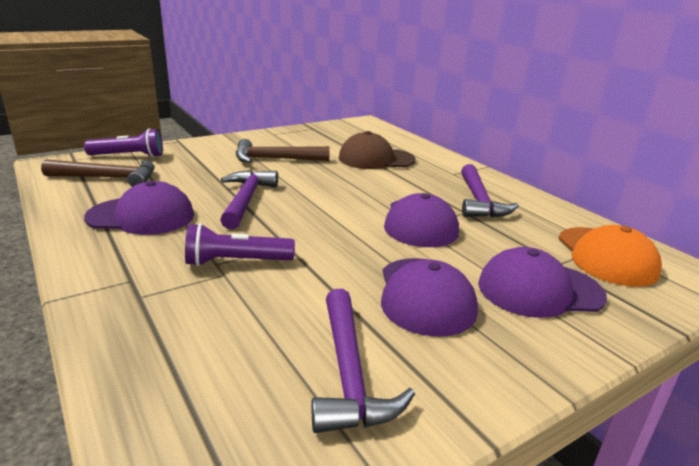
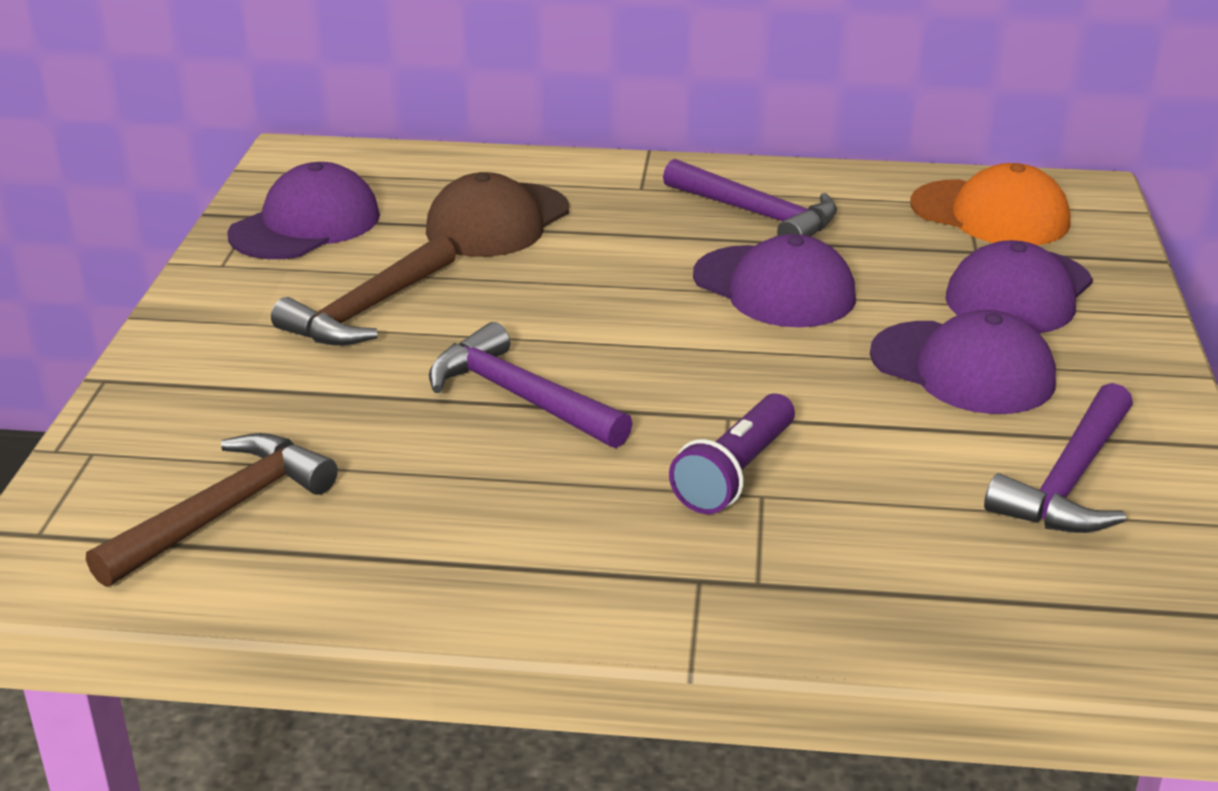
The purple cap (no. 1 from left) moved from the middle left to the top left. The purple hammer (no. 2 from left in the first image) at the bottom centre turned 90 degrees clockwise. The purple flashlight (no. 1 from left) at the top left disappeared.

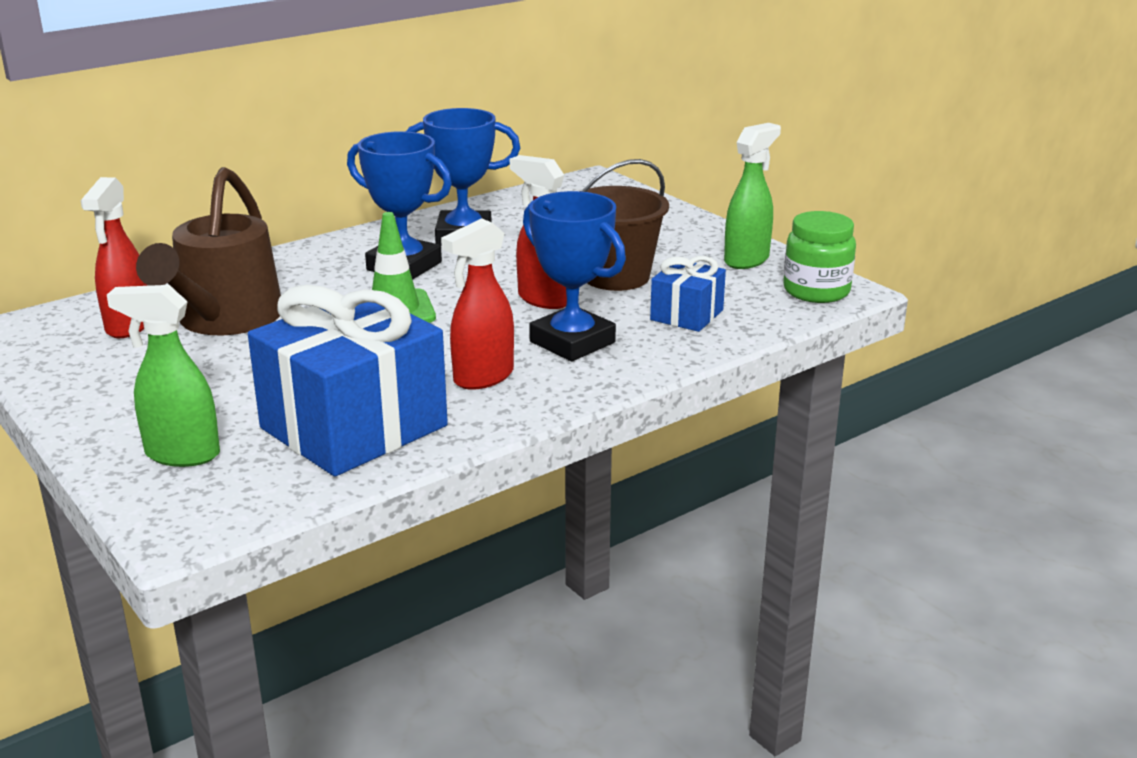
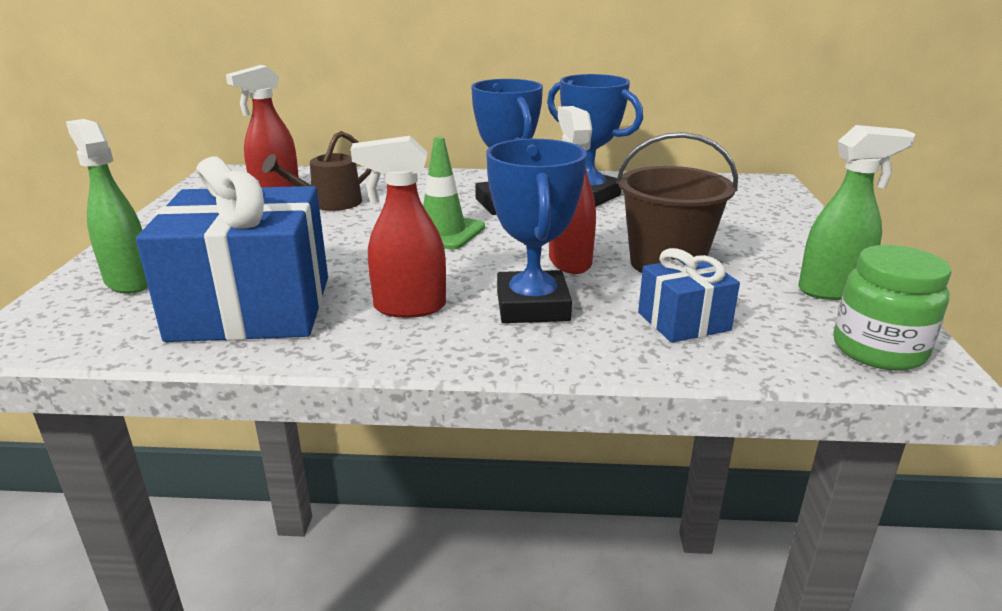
The brown watering can at the top left changed to 0.58 times the size.

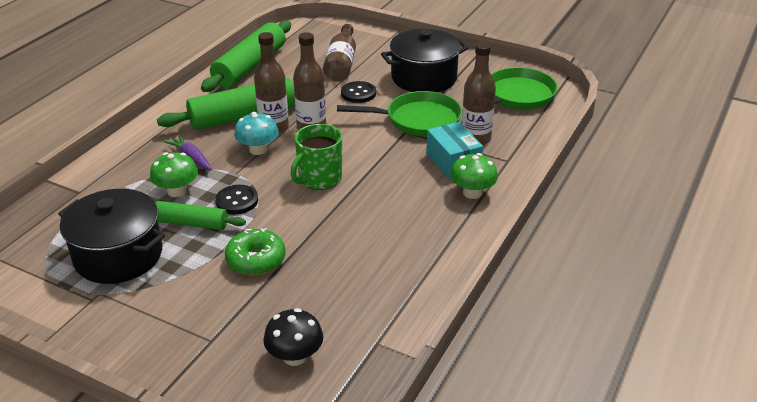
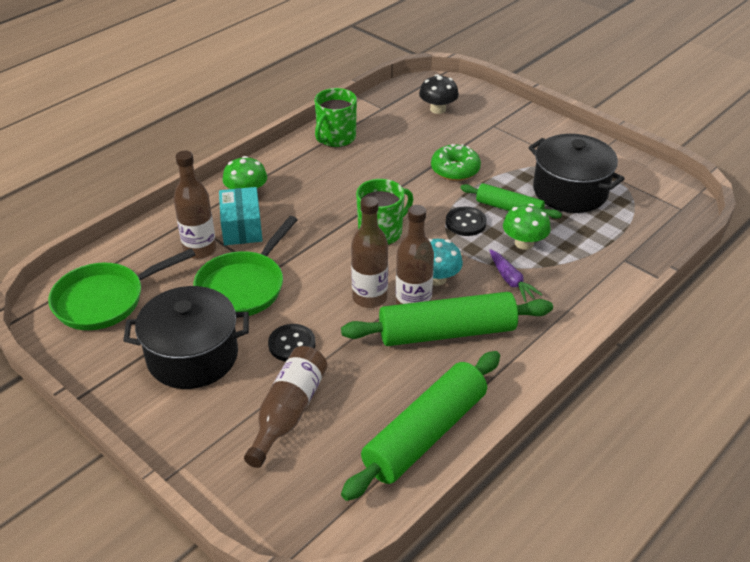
The green pan (no. 1 from left in the first image) at the top centre turned 75 degrees counterclockwise. The green mug (no. 1 from left) at the top centre appeared.

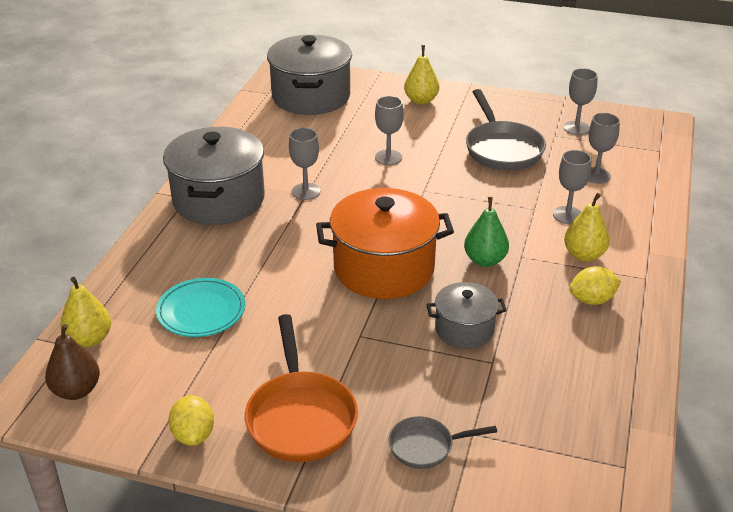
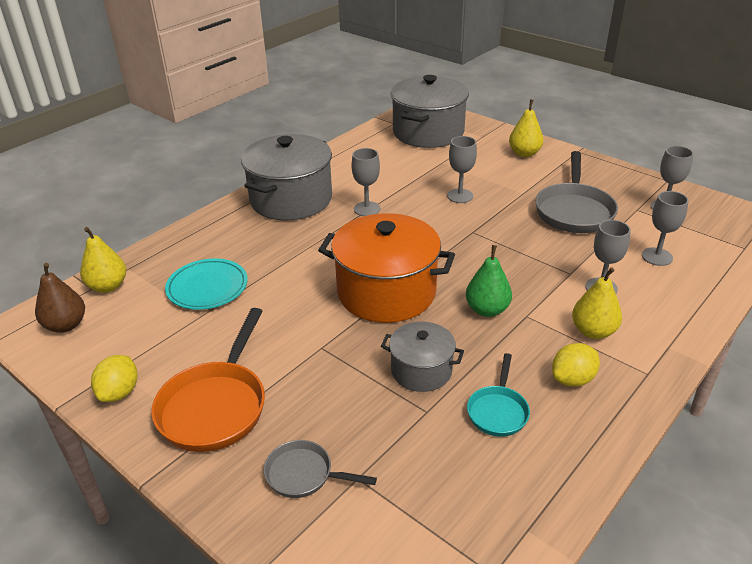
The turquoise pan at the bottom centre appeared. The yellow lemon (no. 2 from left) at the middle right turned 45 degrees counterclockwise.

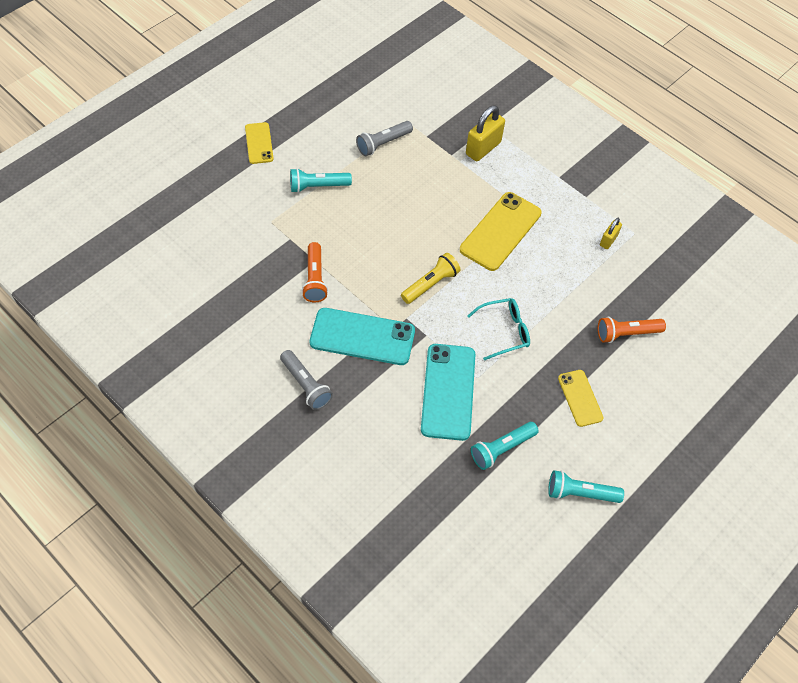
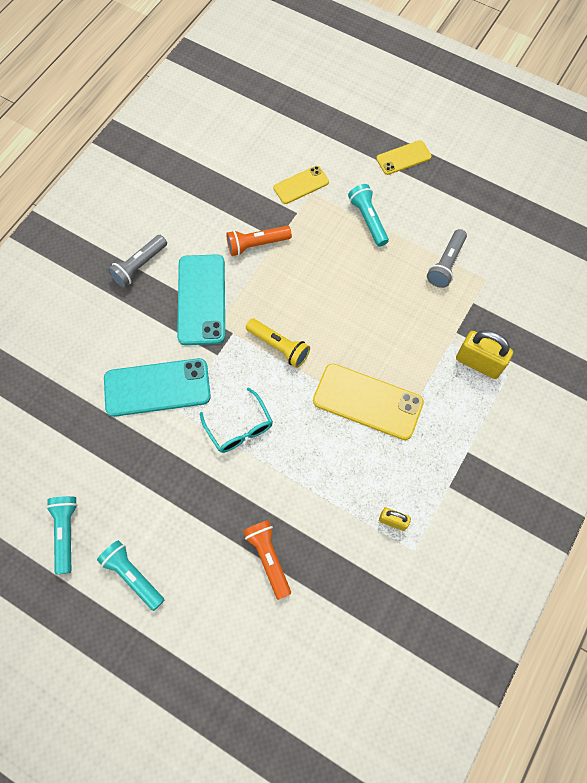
The turquoise flashlight (no. 2 from left) moved from the centre to the bottom left. The yellow phone (no. 3 from left in the first image) moved from the middle right to the top centre. The grey flashlight (no. 2 from left) at the top centre turned 105 degrees counterclockwise.

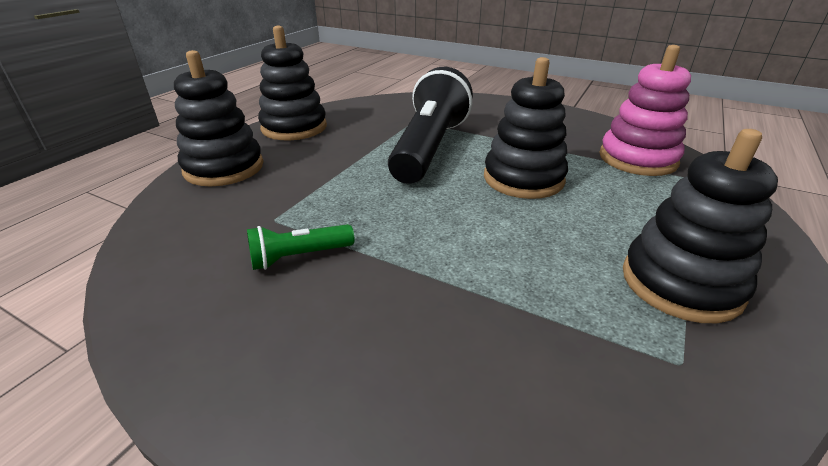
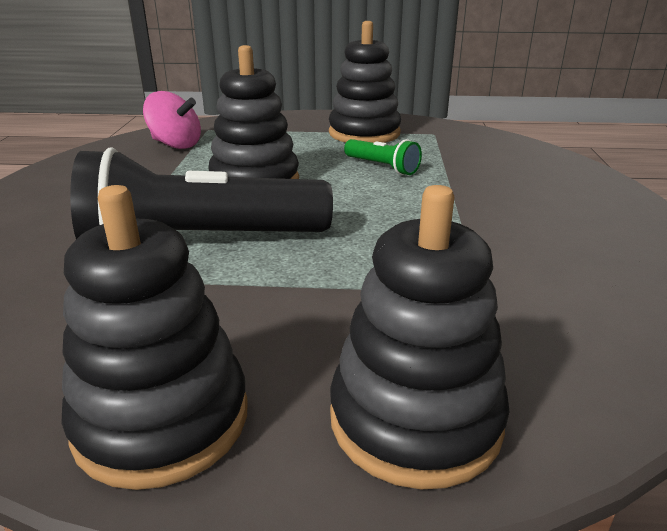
The pink stacking toy at the top right was replaced by the pink spinning top at the top left. The green flashlight moved from the centre to the top centre.

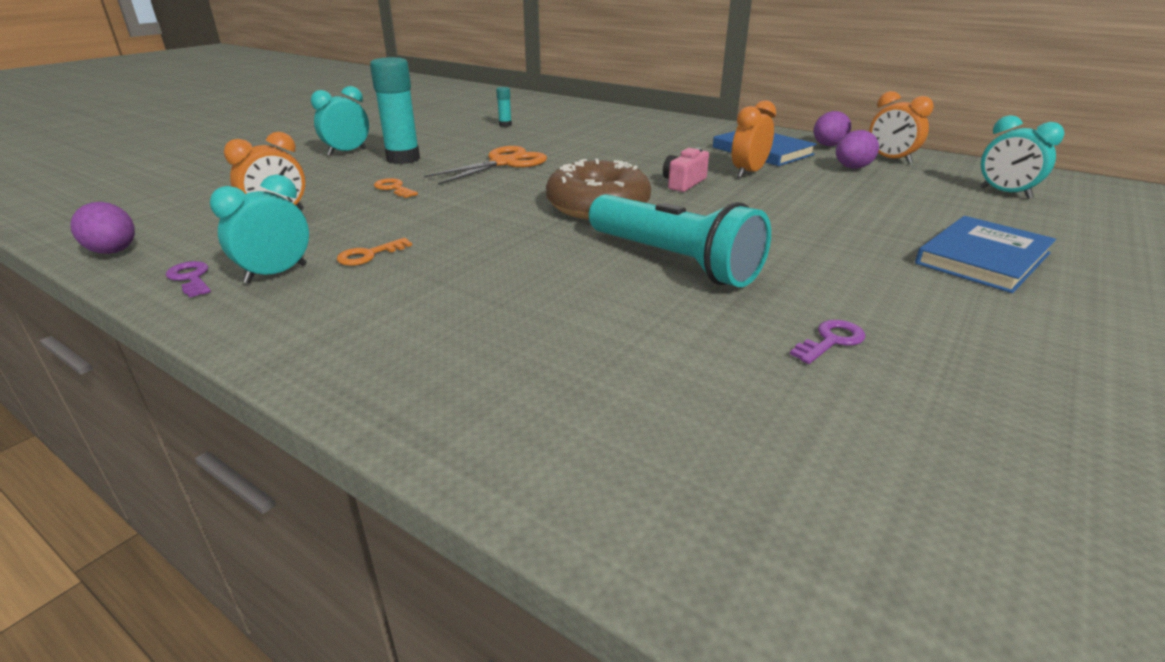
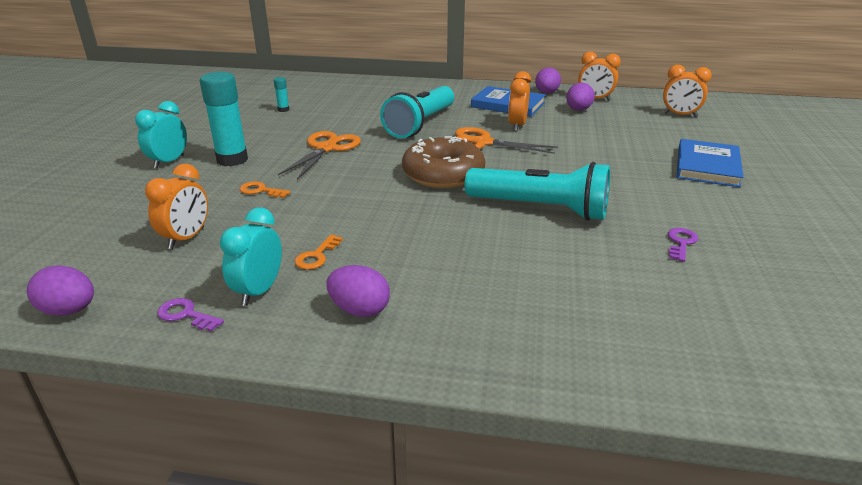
The purple egg (no. 2 from left) at the centre appeared. The turquoise flashlight (no. 1 from left) at the top centre appeared. The pink camera at the top centre was replaced by the orange scissors (no. 2 from left) at the top centre. The turquoise clock (no. 3 from left) at the top right became the orange clock (no. 4 from left) at the top right.

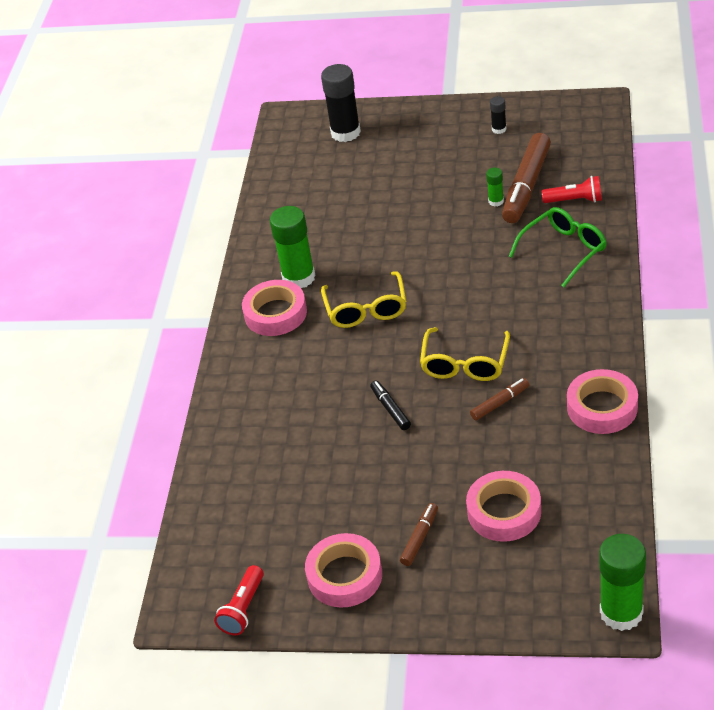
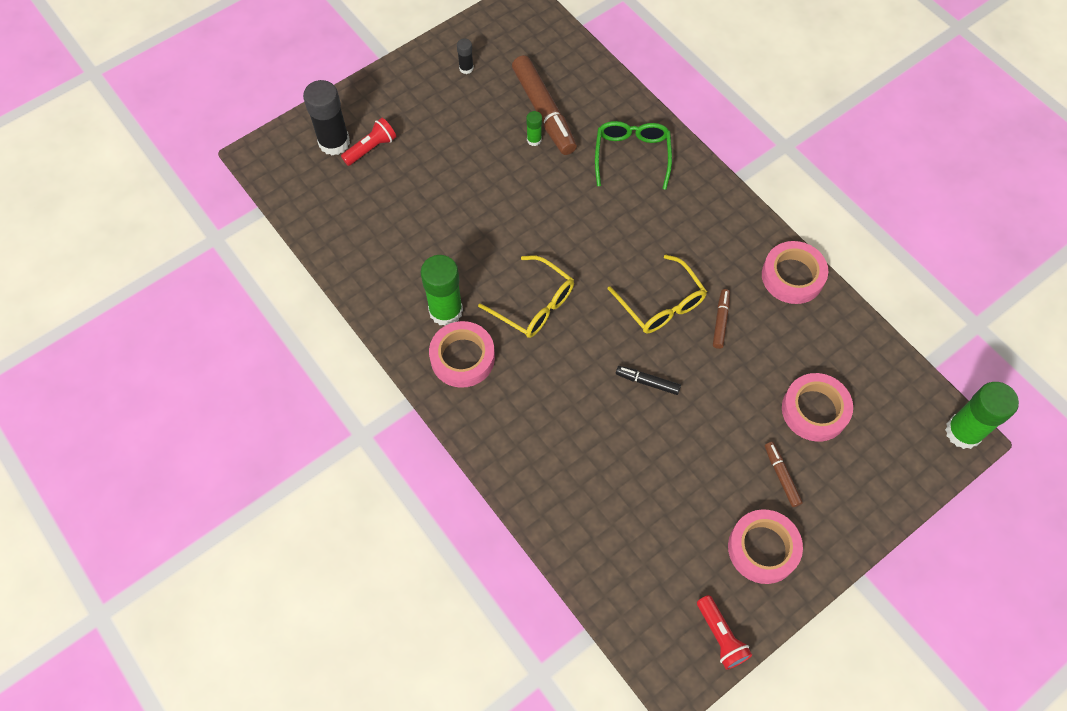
The red flashlight (no. 2 from left in the first image) moved from the top right to the top centre.

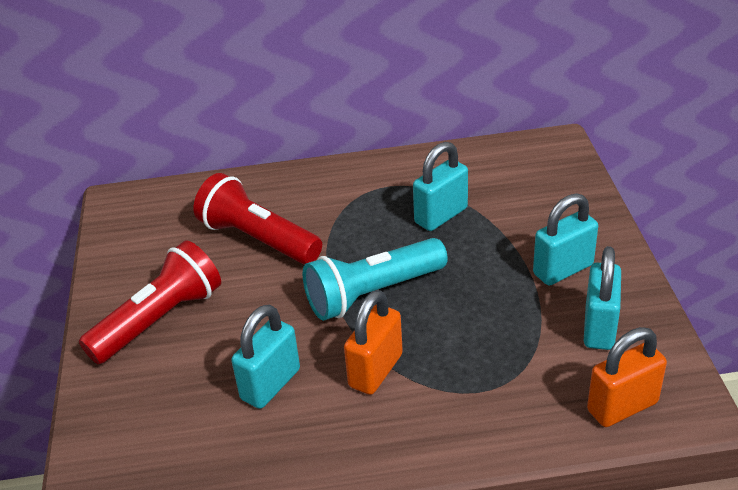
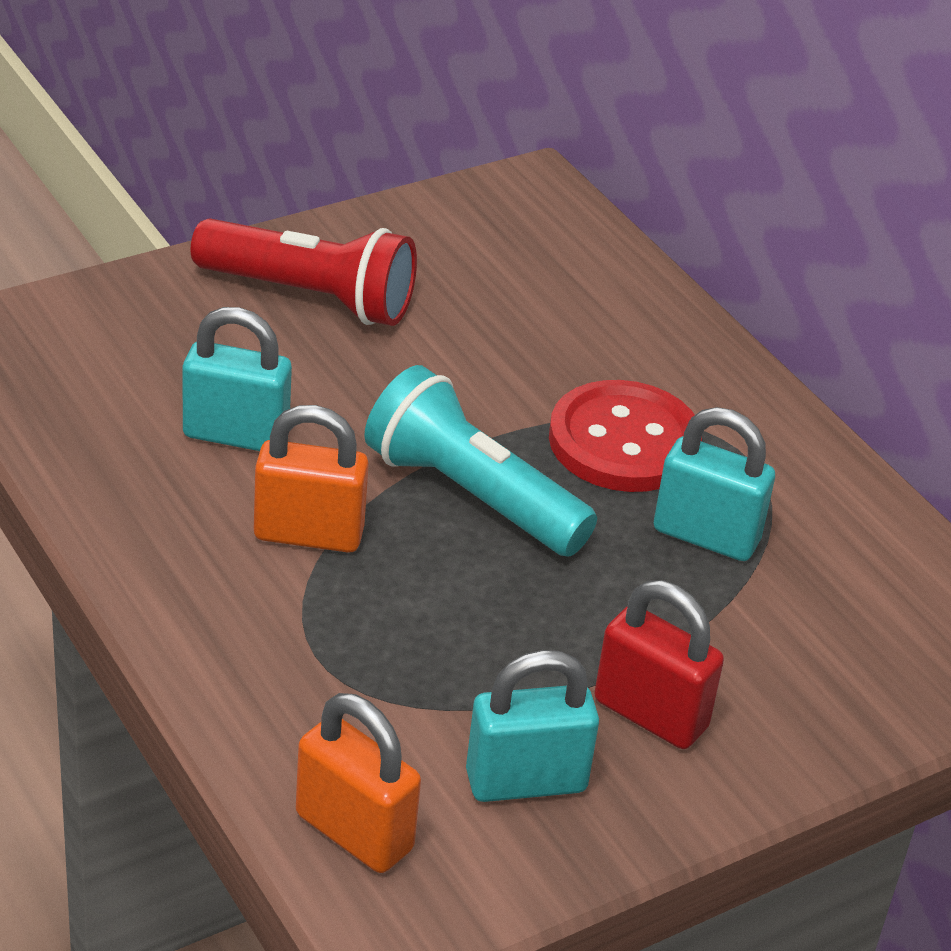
The red button at the centre appeared. The turquoise padlock (no. 3 from left) at the middle right became the red padlock at the bottom right. The red flashlight (no. 2 from left) at the centre disappeared.

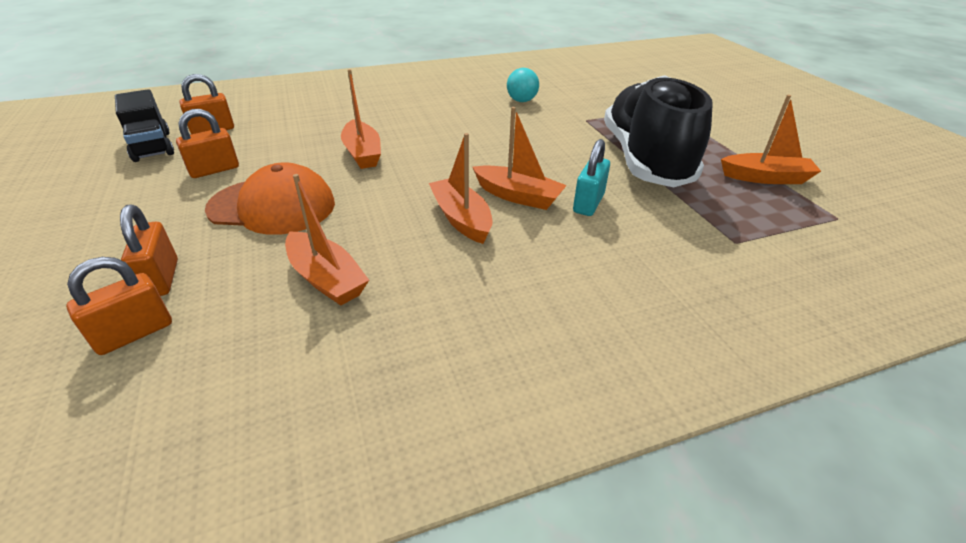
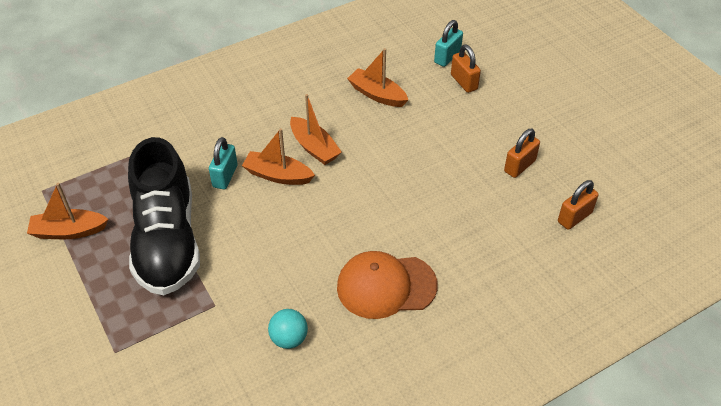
The orange cap moved from the middle left to the bottom centre. The orange padlock (no. 1 from left) at the middle left became the turquoise padlock (no. 2 from left) at the top centre. The black truck at the top left disappeared. The orange boat (no. 2 from left) at the top centre disappeared.

